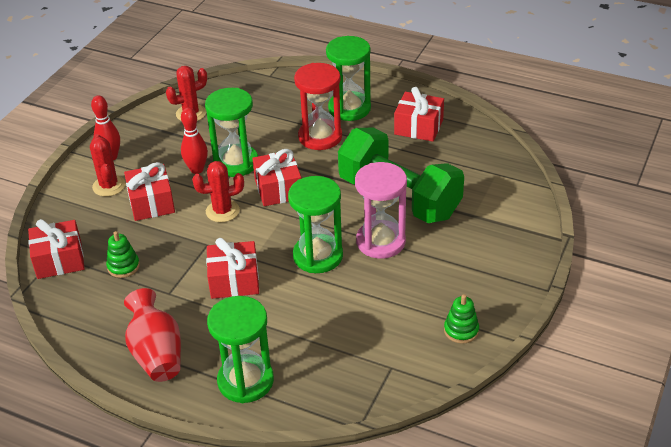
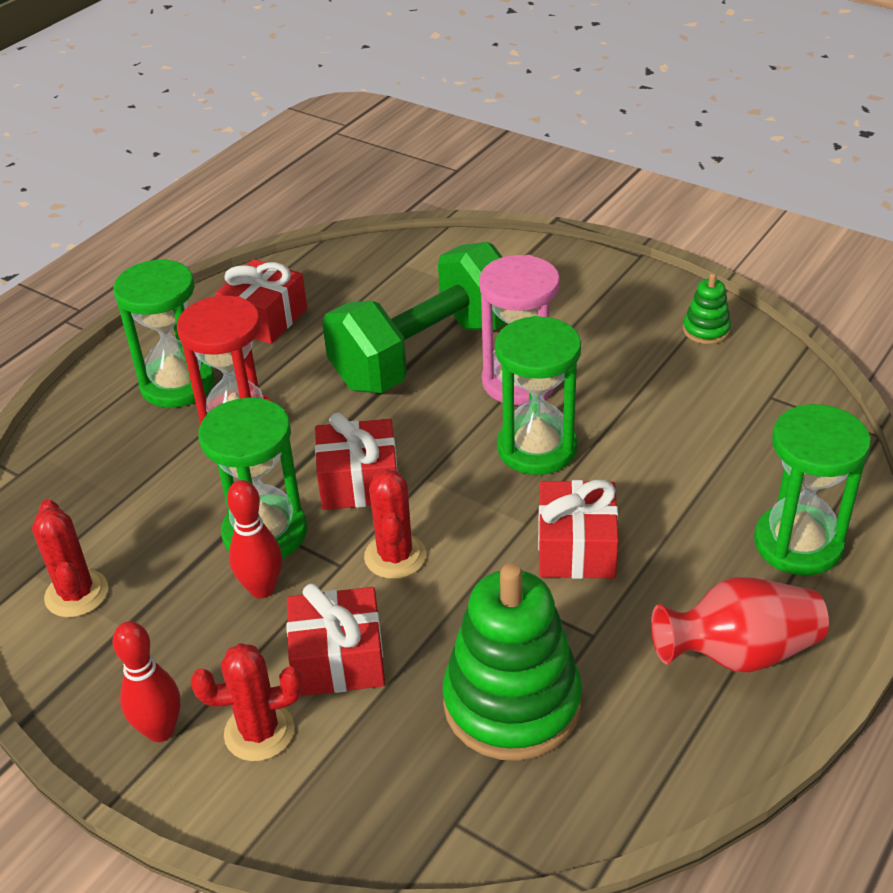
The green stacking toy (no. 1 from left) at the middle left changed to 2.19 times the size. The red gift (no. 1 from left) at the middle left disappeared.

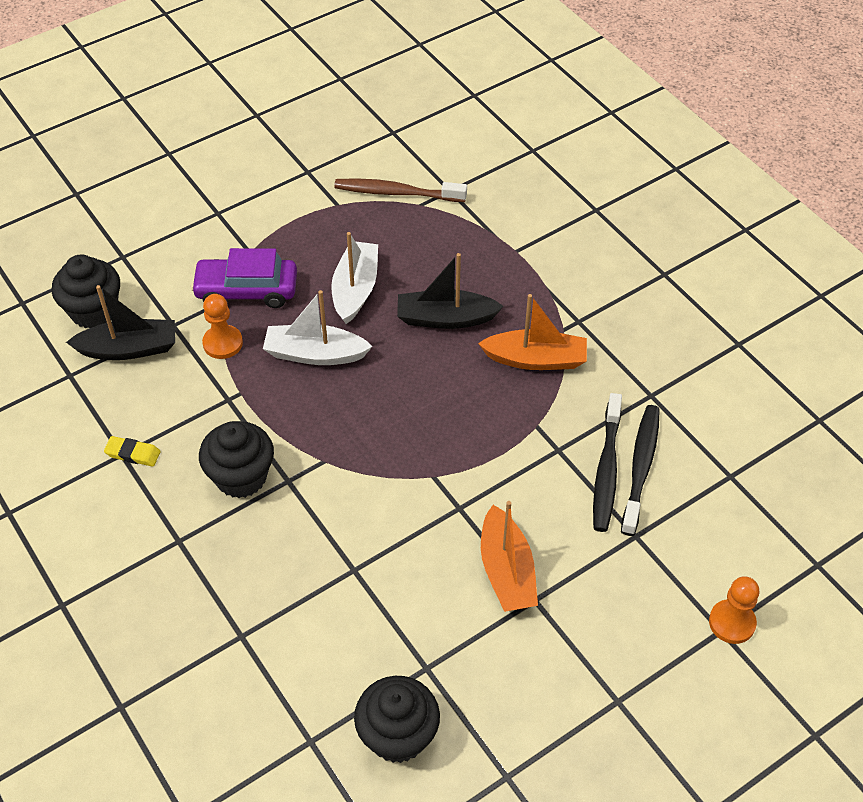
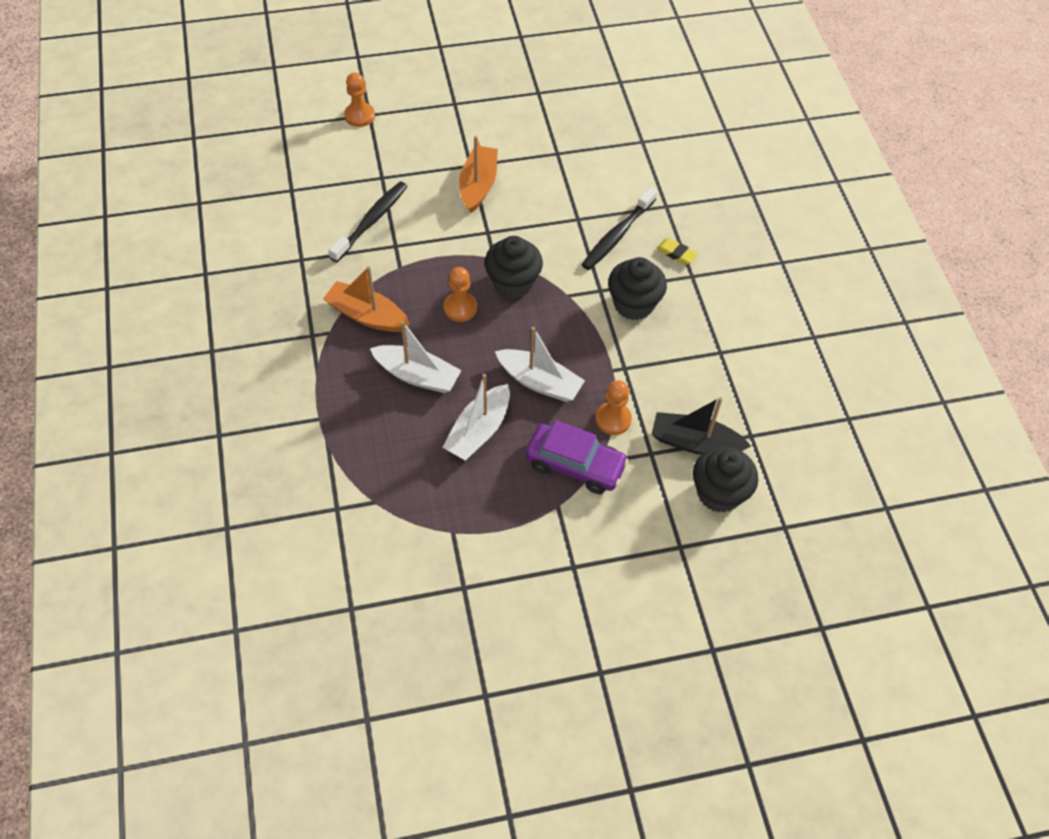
The black boat (no. 2 from left) at the centre became the white boat (no. 1 from left) at the centre. The orange pawn (no. 2 from left) at the centre appeared. The black cupcake (no. 3 from left in the first image) moved from the bottom centre to the top centre. The black toothbrush (no. 2 from left) moved from the middle right to the top centre. The yellow eraser moved from the middle left to the top centre. The brown toothbrush at the top centre disappeared.

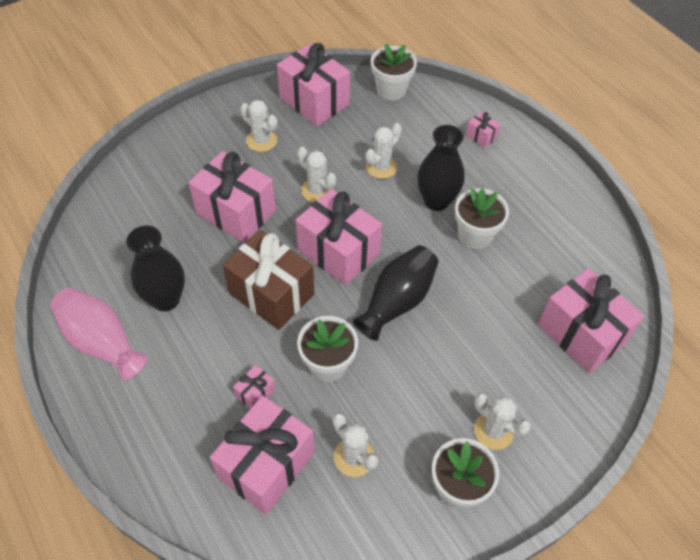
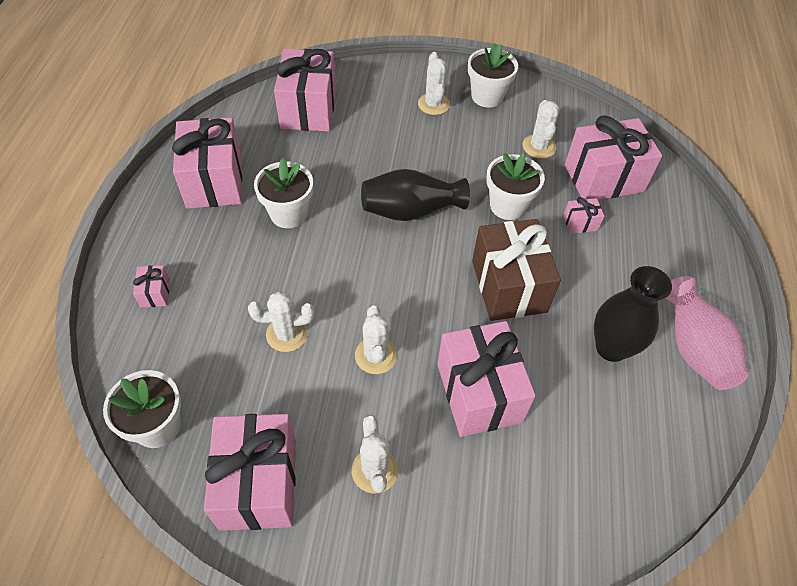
The pink gift (no. 5 from left in the first image) moved from the centre to the top left. The black vase (no. 3 from left) at the top centre disappeared.

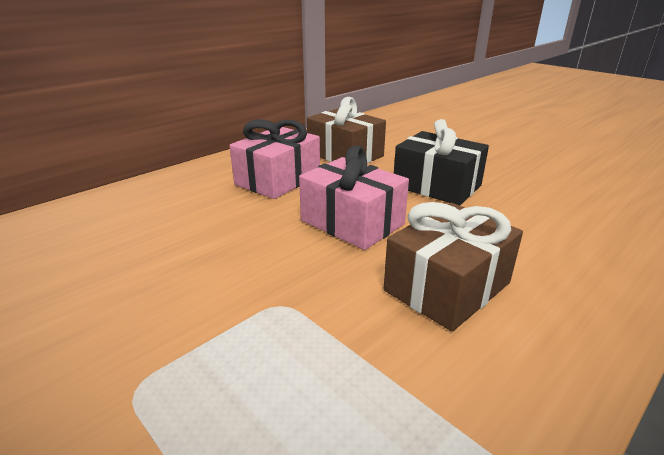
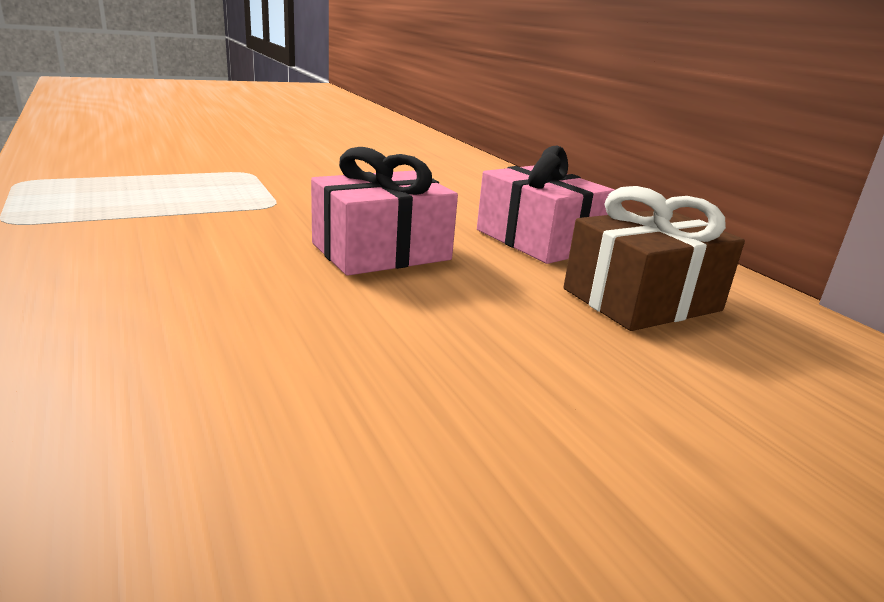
The brown gift (no. 2 from left) at the middle right disappeared. The black gift at the centre disappeared.

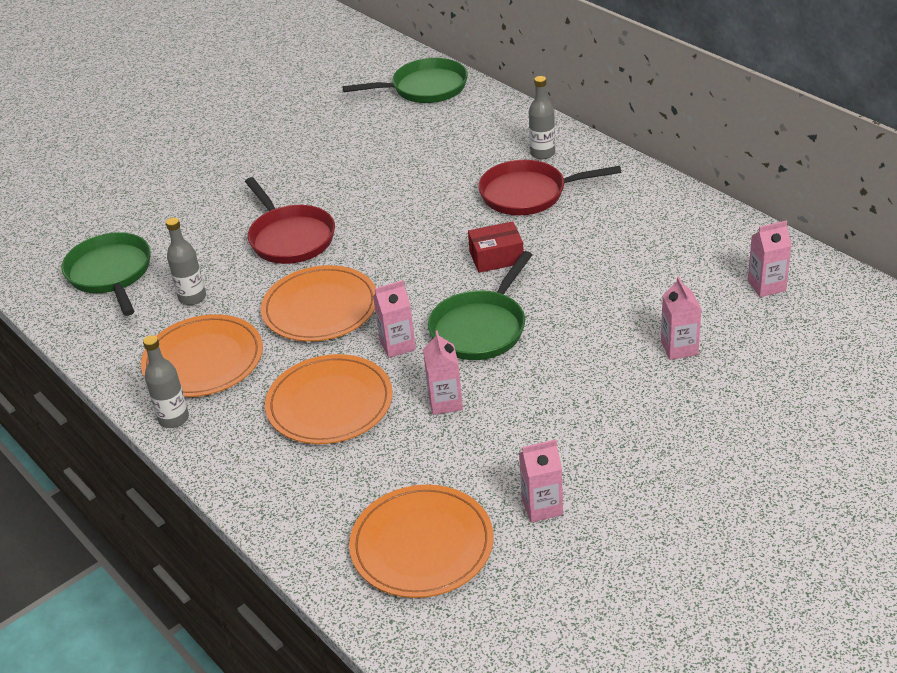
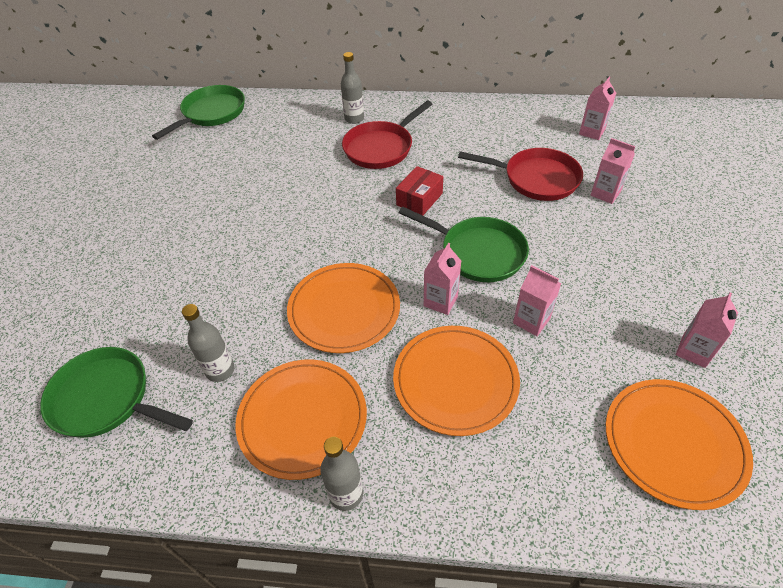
The green pan (no. 3 from left) at the centre turned 45 degrees counterclockwise. The red pan (no. 1 from left in the first image) moved from the top left to the top centre.

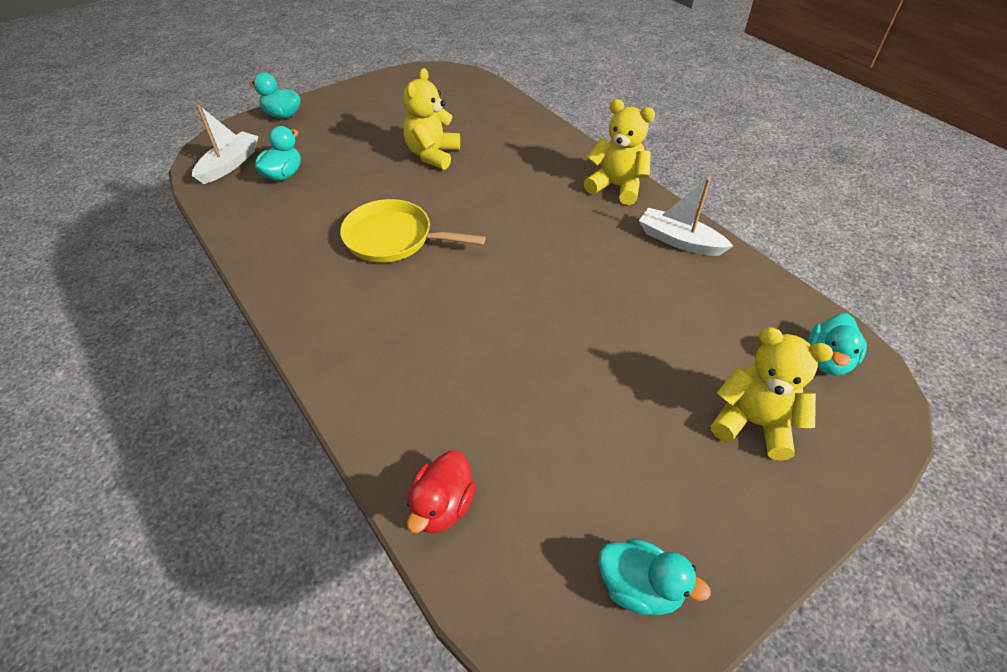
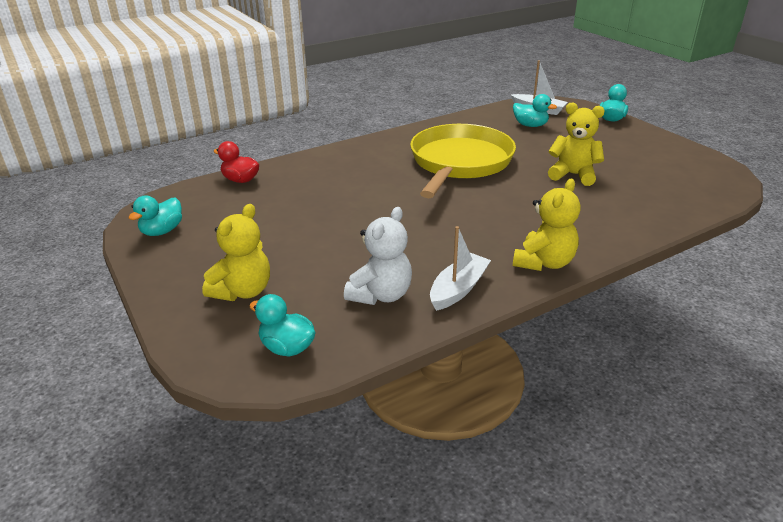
The white teddy bear at the centre appeared. The yellow pan at the centre changed to 1.62 times the size.

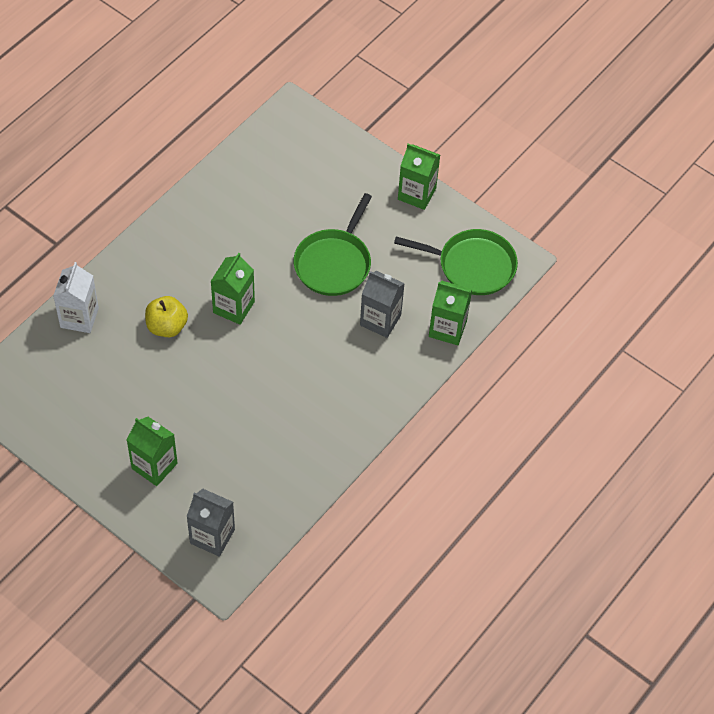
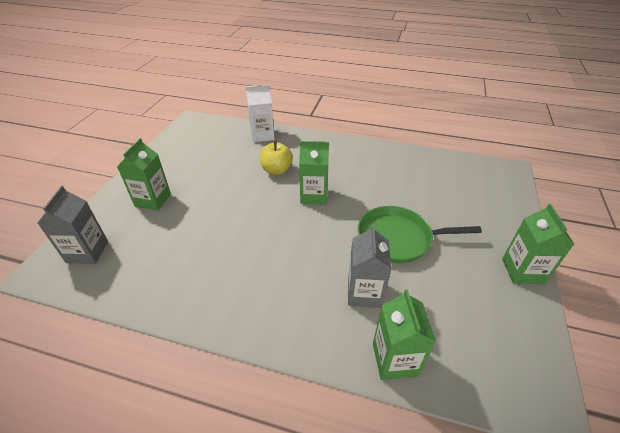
The green pan (no. 2 from left) at the centre disappeared.

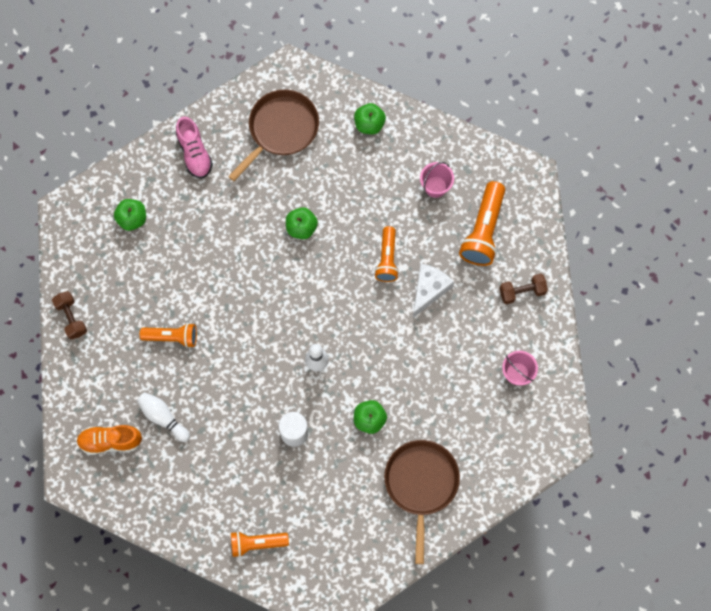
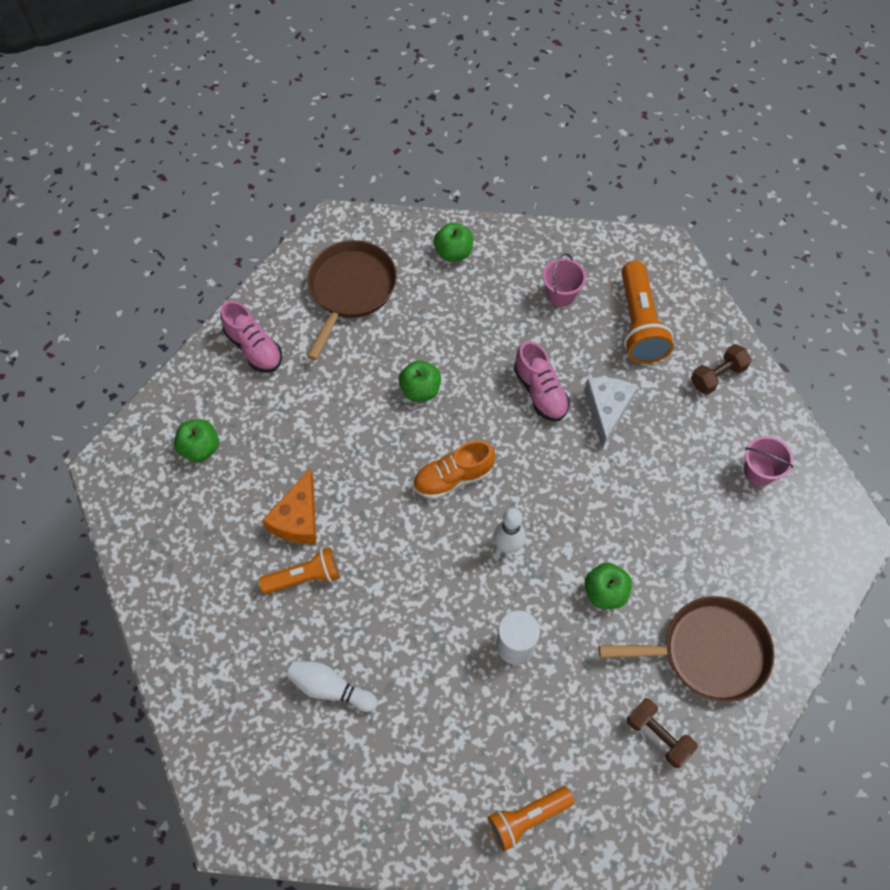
The orange cheese at the middle left appeared. The orange shoe moved from the bottom left to the centre. The orange flashlight (no. 3 from left) at the centre was replaced by the pink shoe (no. 2 from left) at the centre. The brown pan (no. 2 from left) at the bottom centre turned 105 degrees clockwise. The brown dumbbell (no. 1 from left) moved from the middle left to the bottom right.

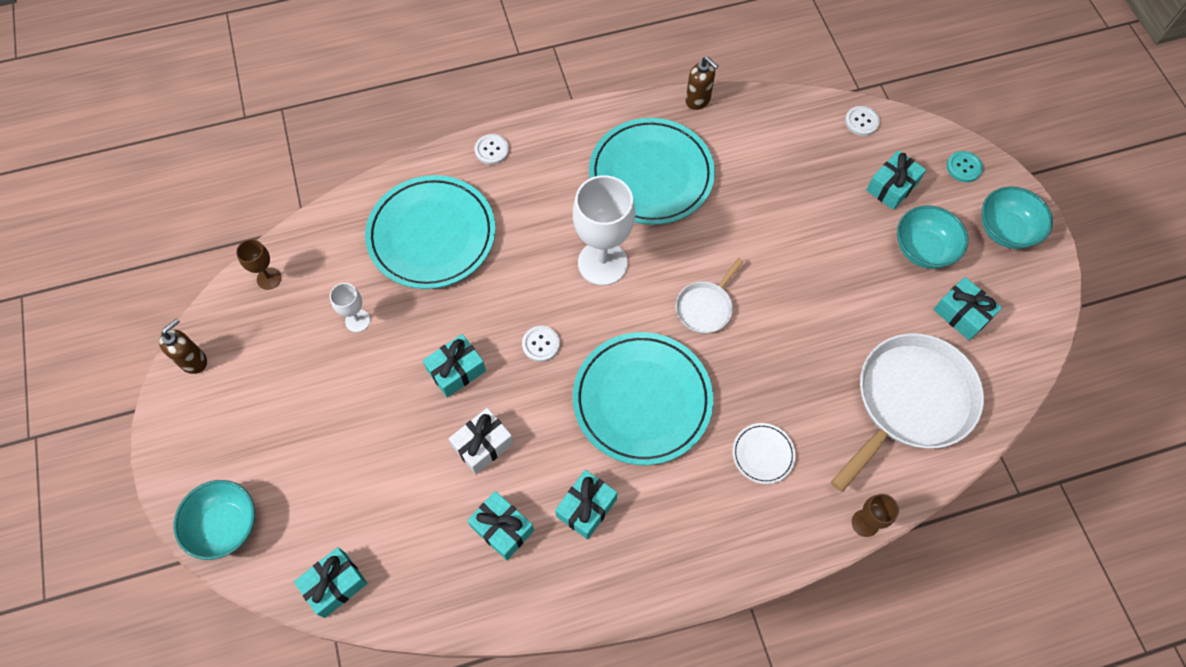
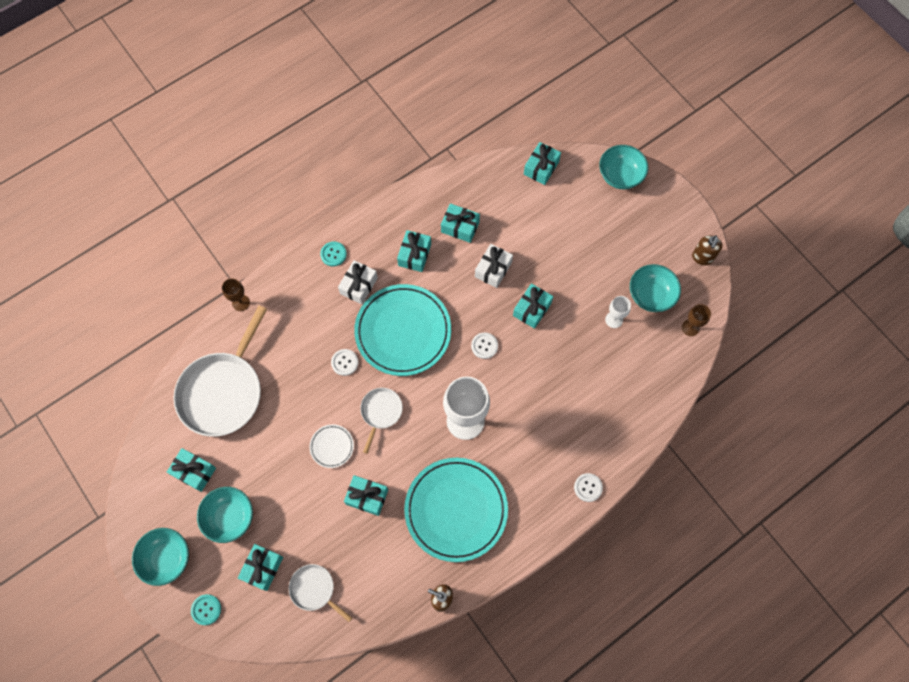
The white pan (no. 2 from left) at the bottom centre appeared. The white plate moved from the bottom centre to the centre. The turquoise button (no. 2 from left) at the centre appeared. The white button (no. 3 from left in the first image) moved from the top right to the centre. The white gift (no. 1 from left) at the centre appeared. The turquoise gift (no. 3 from left) at the bottom centre appeared. The turquoise bowl (no. 4 from left) at the middle right appeared. The turquoise plate (no. 1 from left) at the centre disappeared.

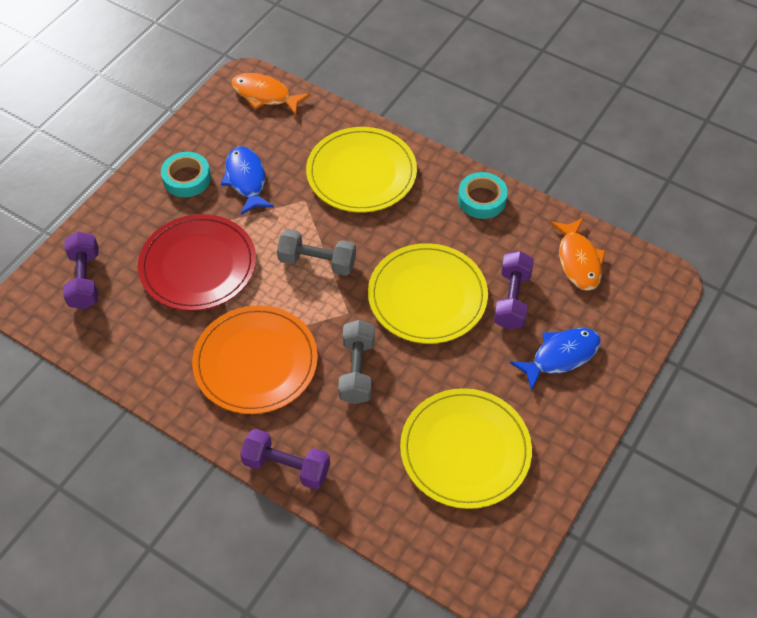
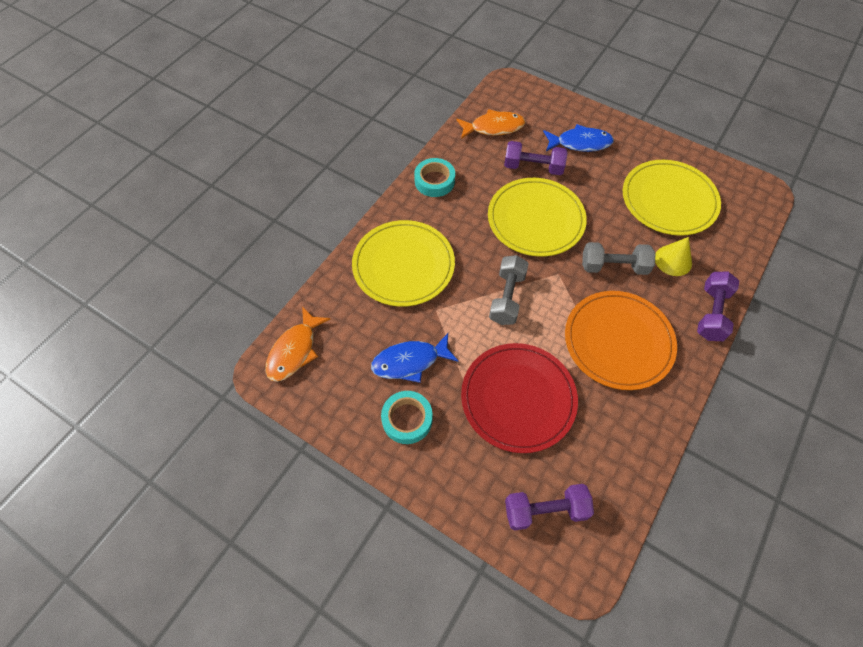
The blue fish (no. 2 from left) at the middle right turned 120 degrees clockwise. The yellow cone at the middle right appeared.

